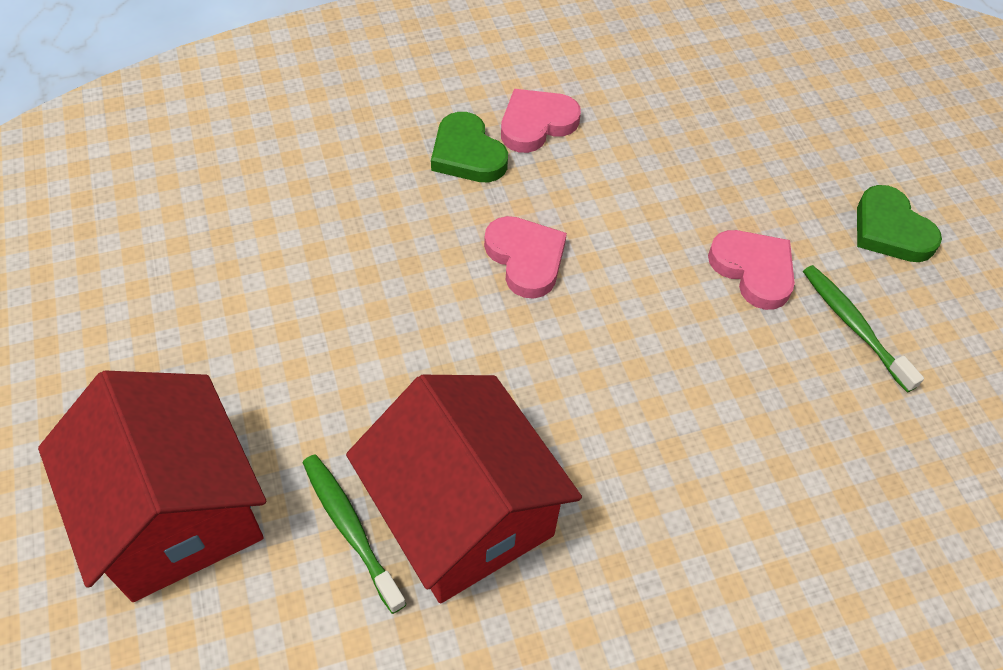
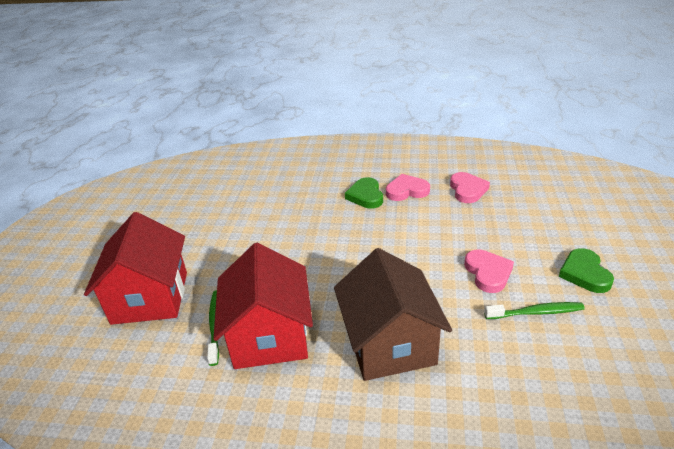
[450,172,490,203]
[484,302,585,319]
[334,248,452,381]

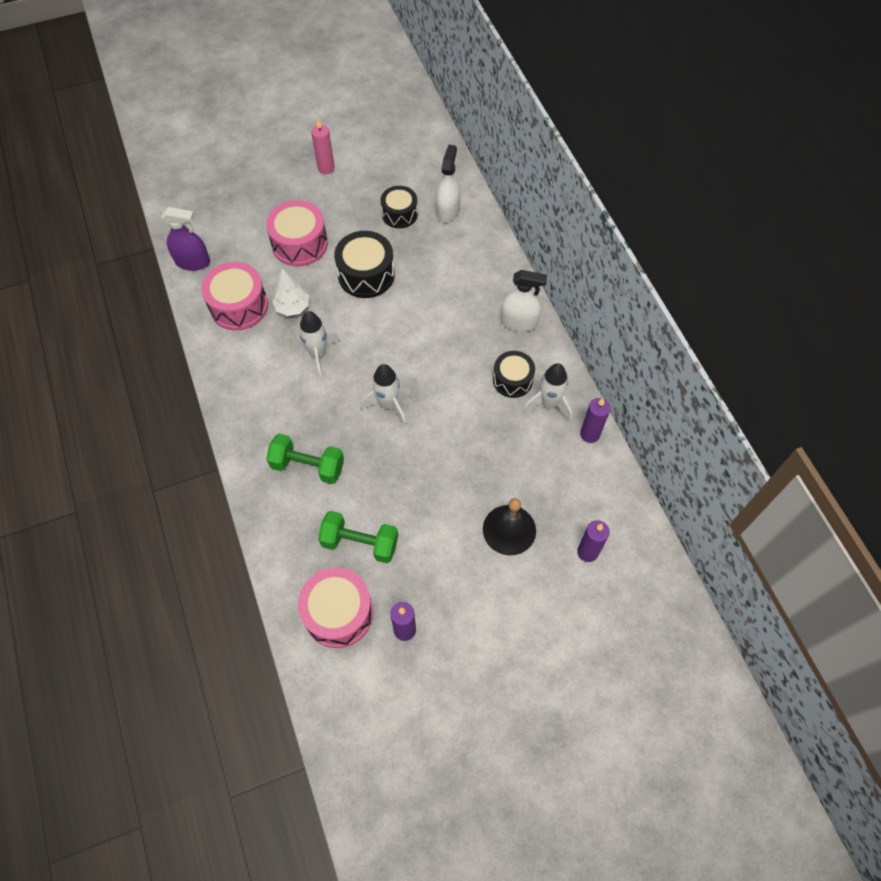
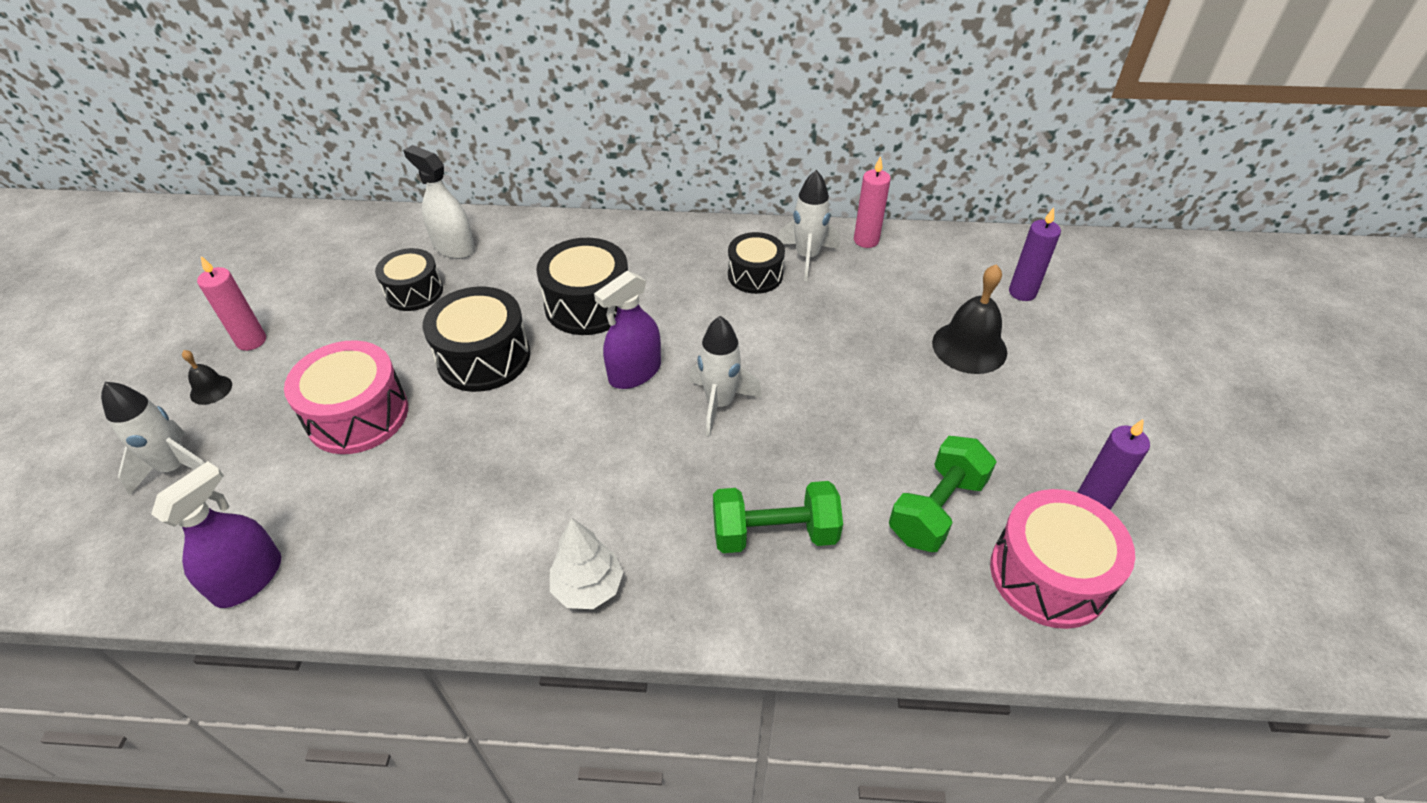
[201,262,268,331] (first image)
[713,481,843,553]
[550,517,623,609]
[101,382,205,496]
[501,270,547,332] (first image)
[854,156,891,248]
[182,350,232,405]
[536,238,628,335]
[594,271,661,389]

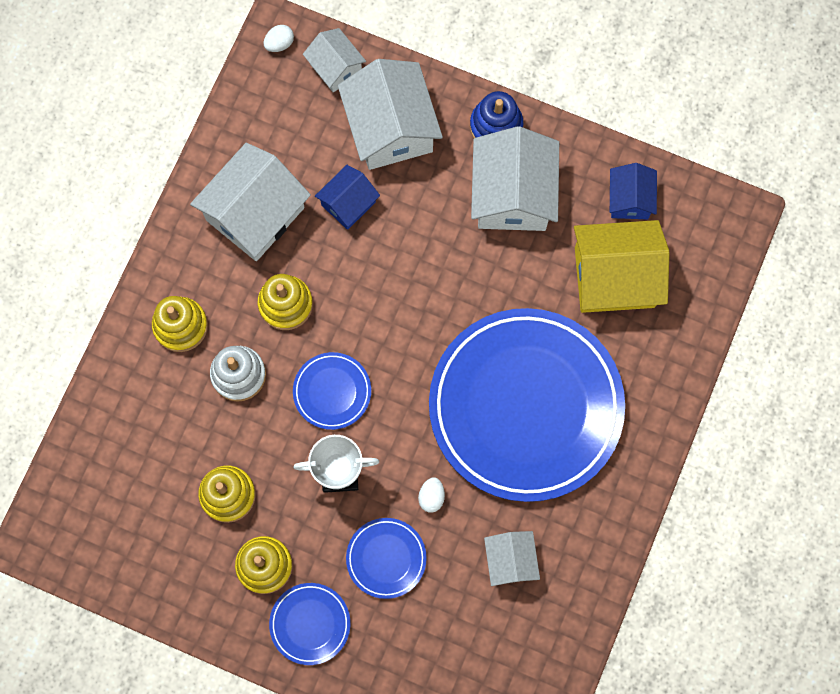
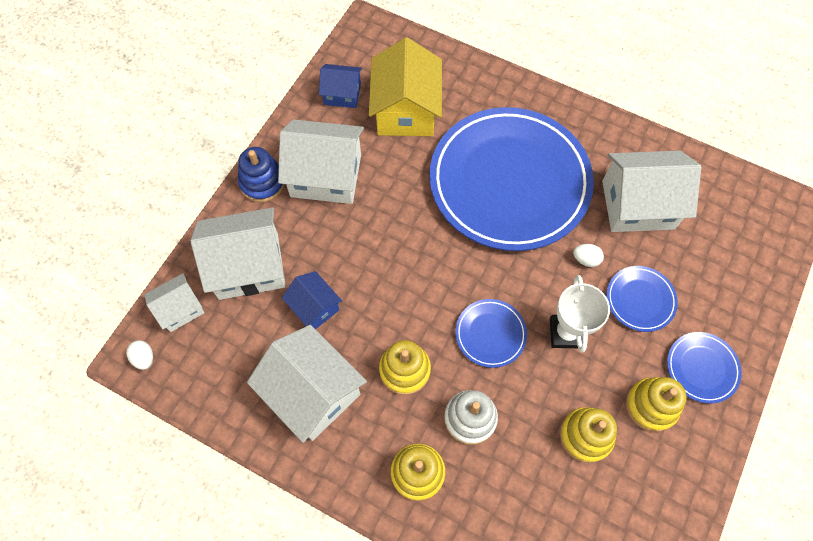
[602,151,701,232]

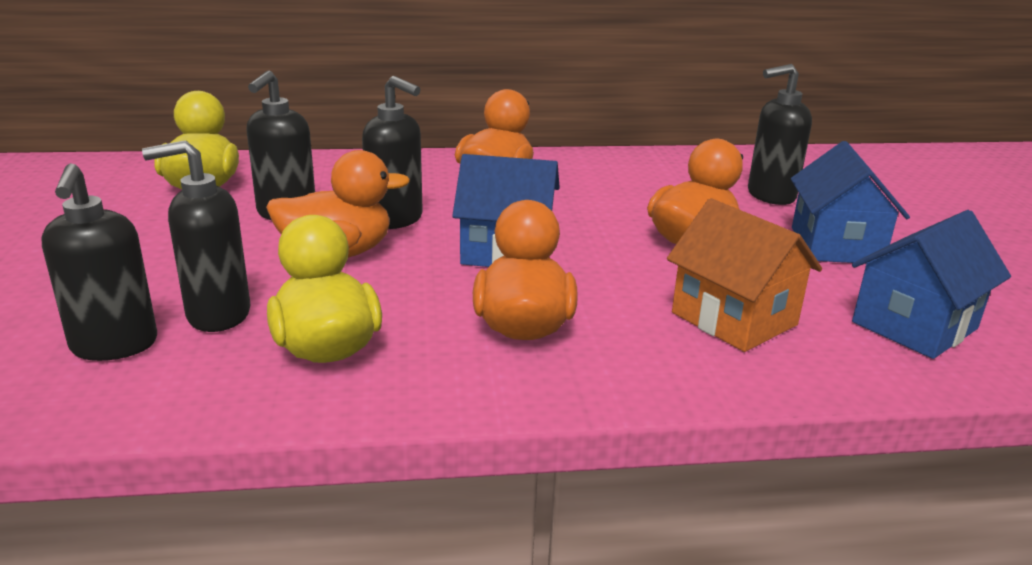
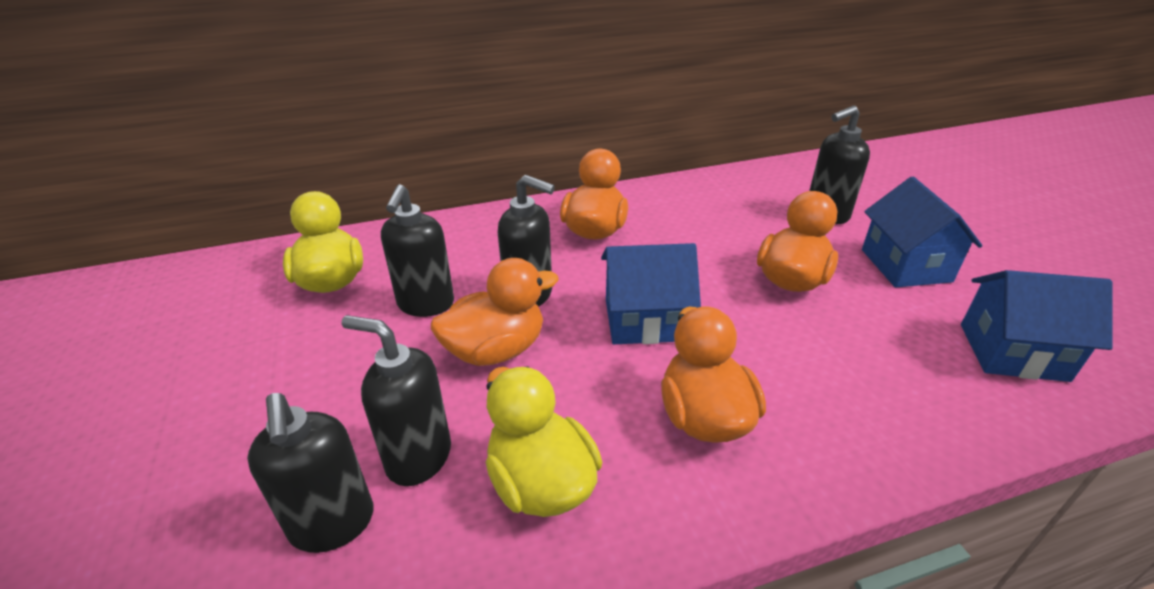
[341,315,451,486]
[667,198,822,352] (first image)
[961,270,1113,382]

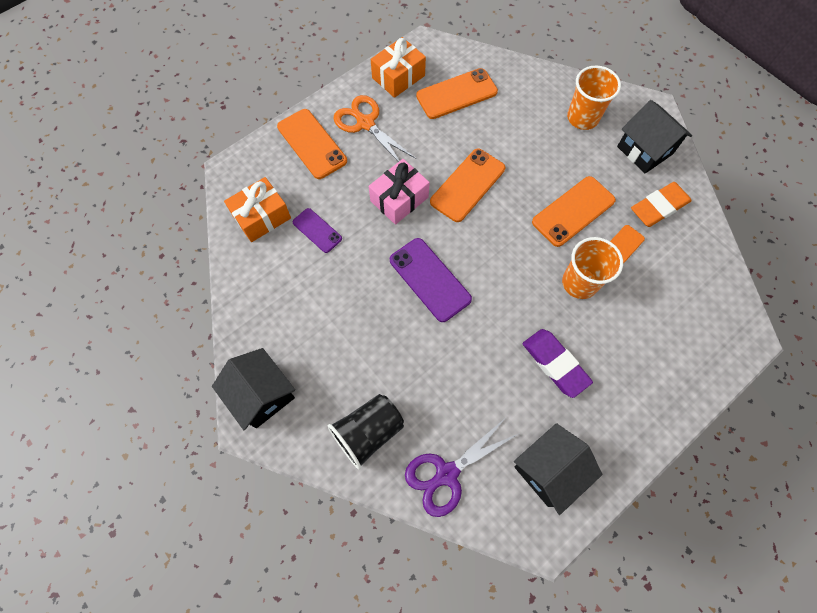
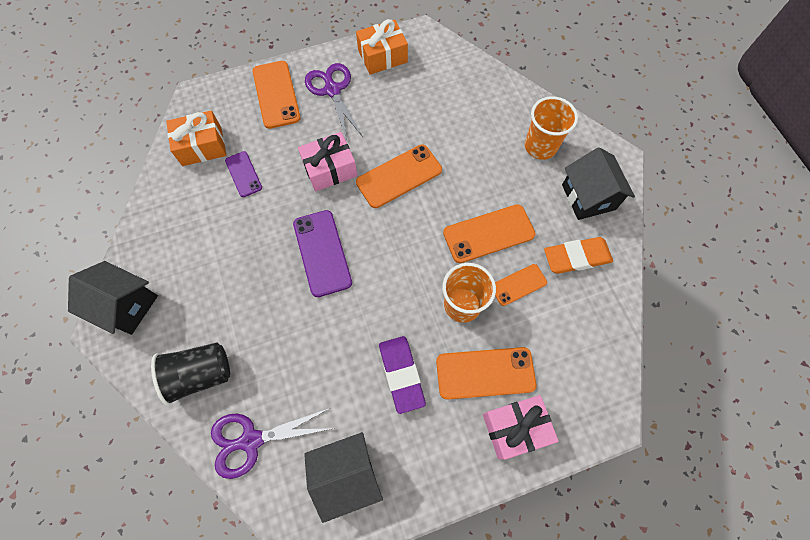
[68,261,158,335]
[305,63,363,140]
[436,347,536,400]
[483,395,559,460]

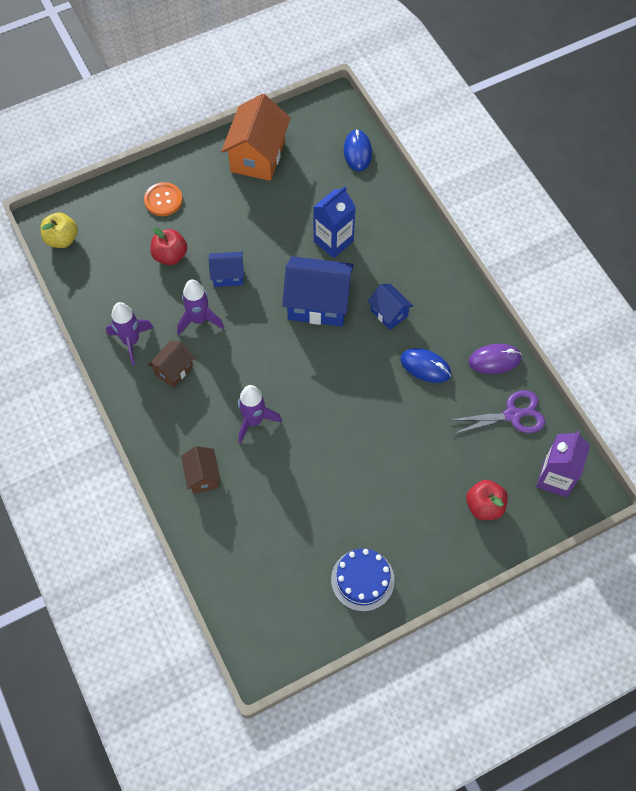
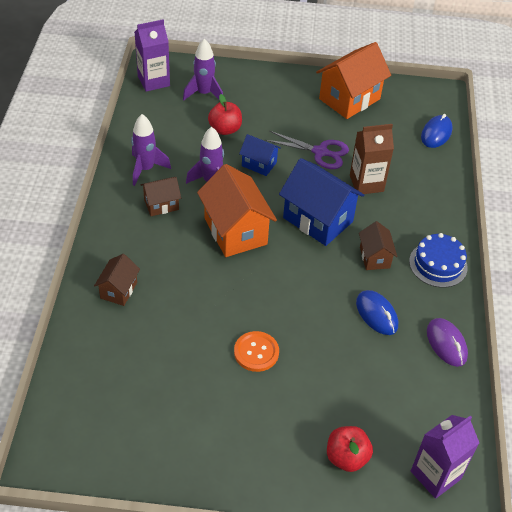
[134,19,170,92]
[234,331,279,372]
[183,39,223,100]
[350,124,394,194]
[409,233,468,288]
[359,221,397,270]
[265,131,349,169]
[427,318,468,367]
[197,164,277,257]

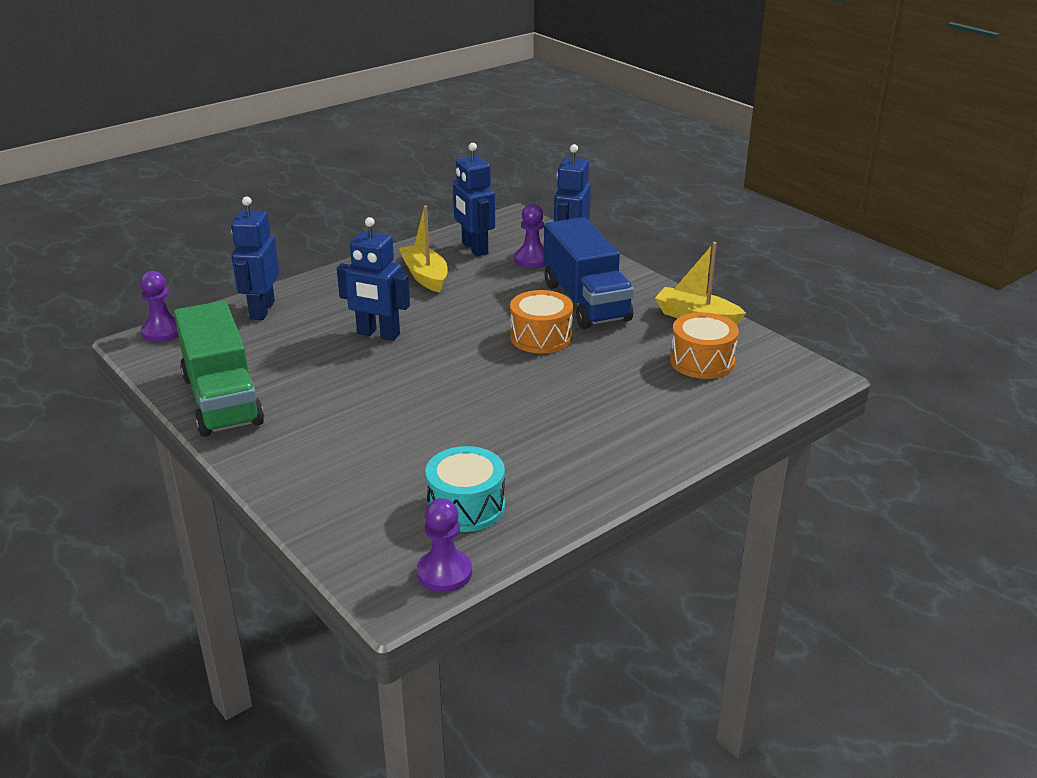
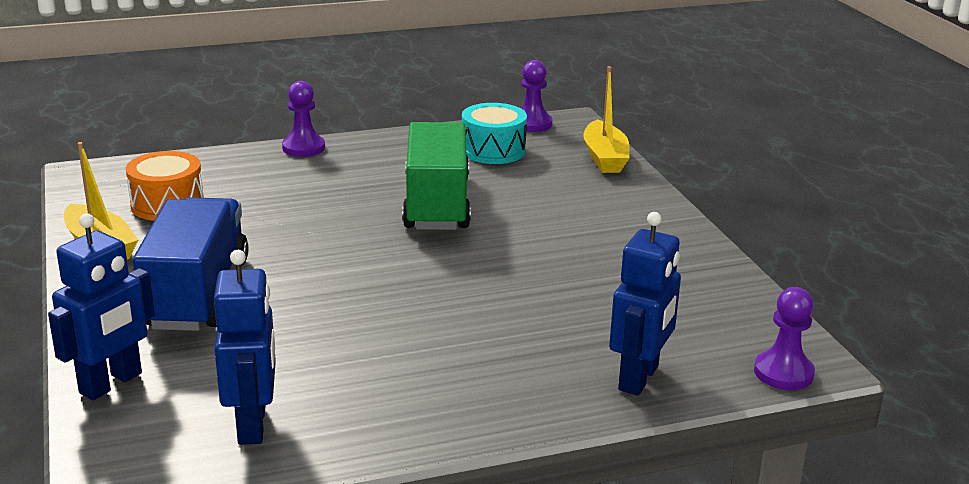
[402,122,471,230]
[337,217,410,341] (first image)
[583,66,630,173]
[510,290,573,354] (first image)
[282,81,325,157]

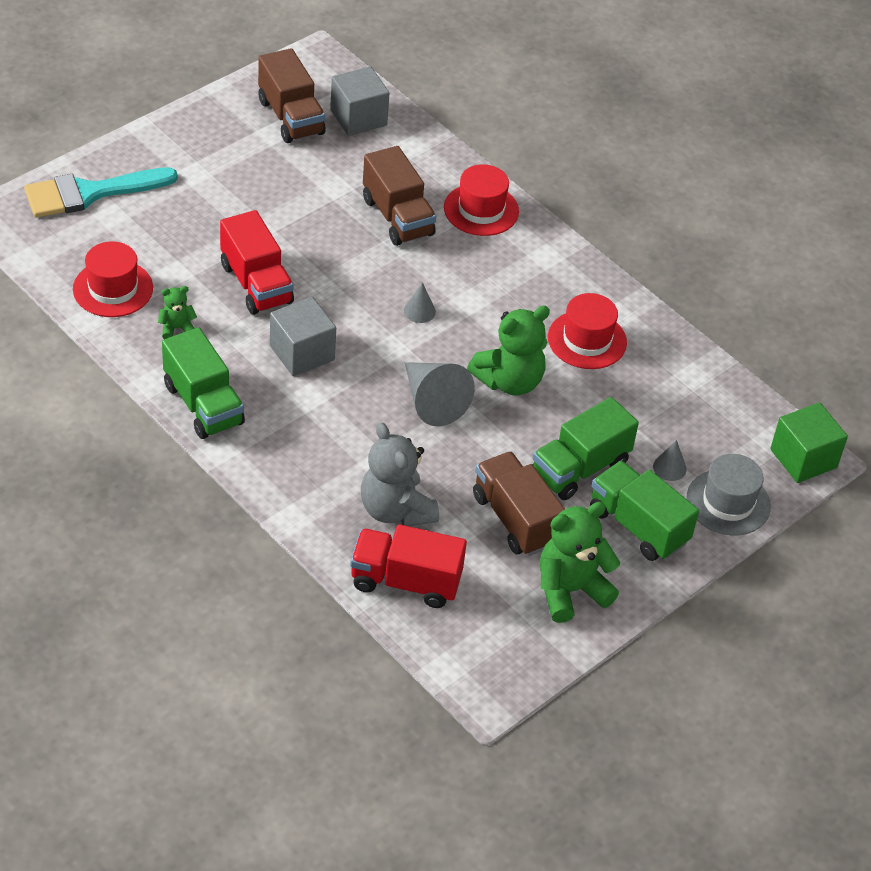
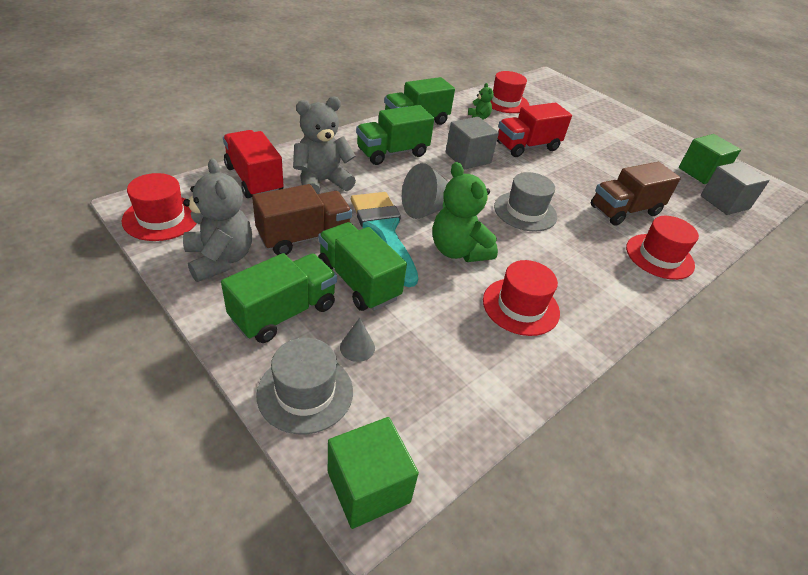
[351,192,418,287]
[679,134,741,184]
[223,130,283,198]
[494,172,557,232]
[183,158,252,282]
[121,173,197,241]
[356,105,434,165]

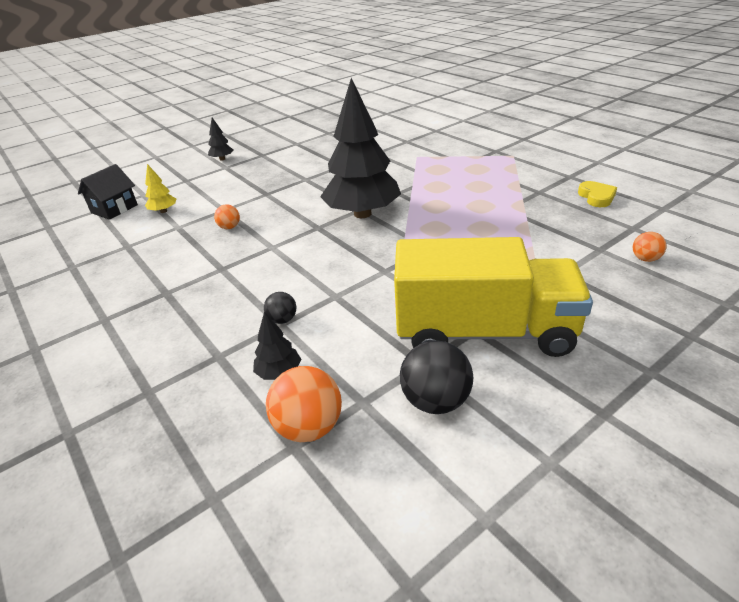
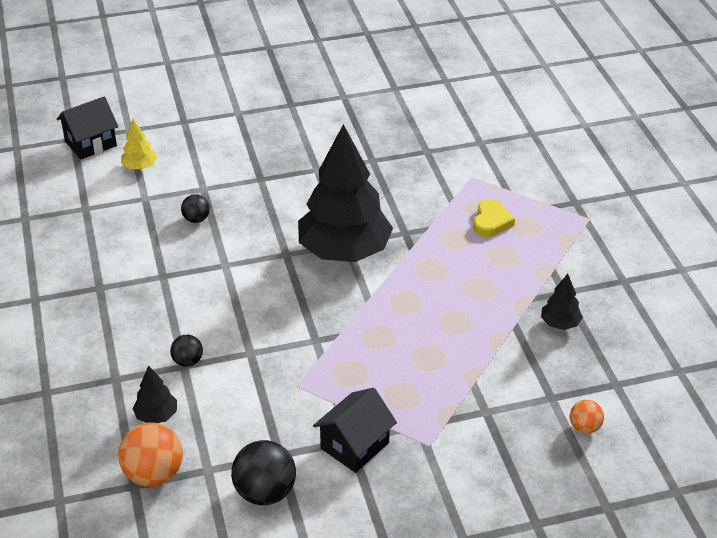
[541,274,583,330]
[181,194,210,223]
[313,388,397,473]
[473,199,515,237]

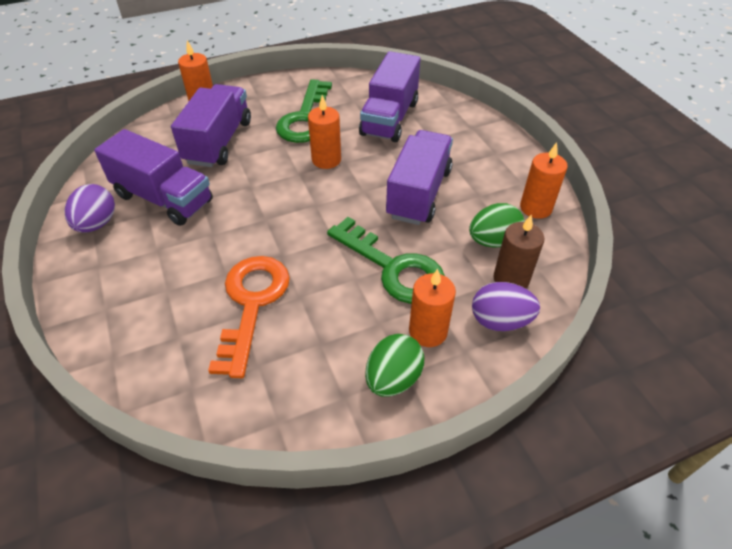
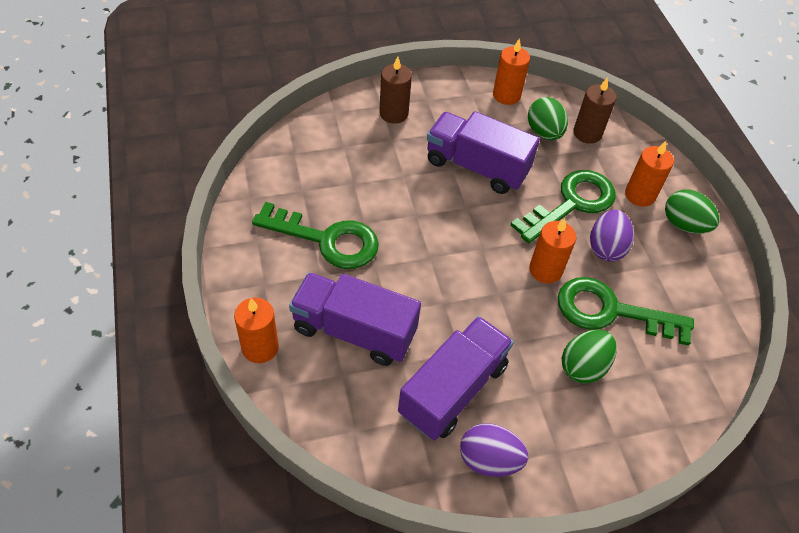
[558,277,694,346]
[529,218,576,284]
[359,51,420,142] (first image)
[590,210,634,261]
[379,56,412,124]
[562,330,617,383]

